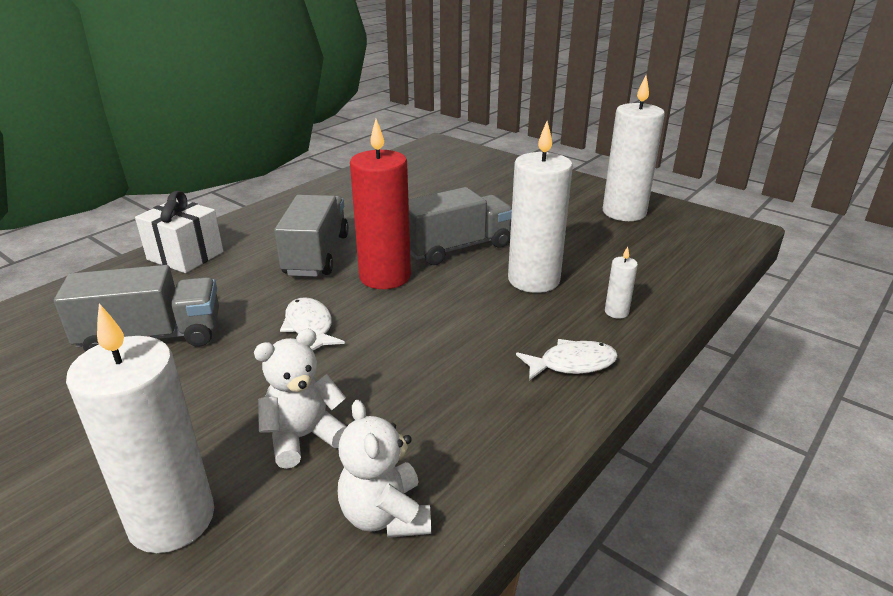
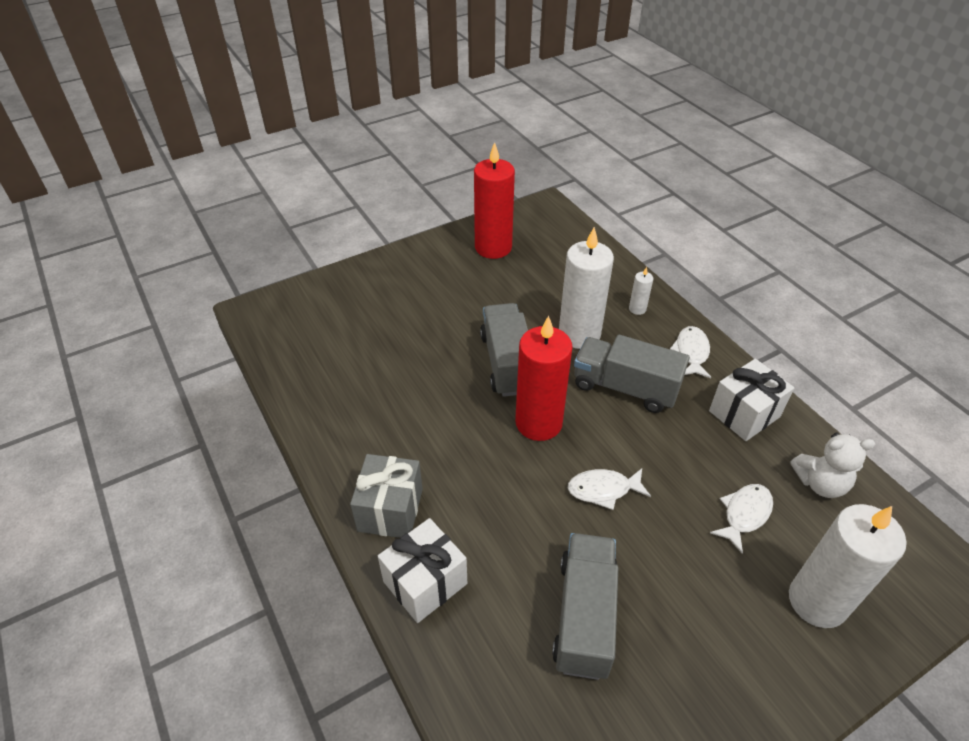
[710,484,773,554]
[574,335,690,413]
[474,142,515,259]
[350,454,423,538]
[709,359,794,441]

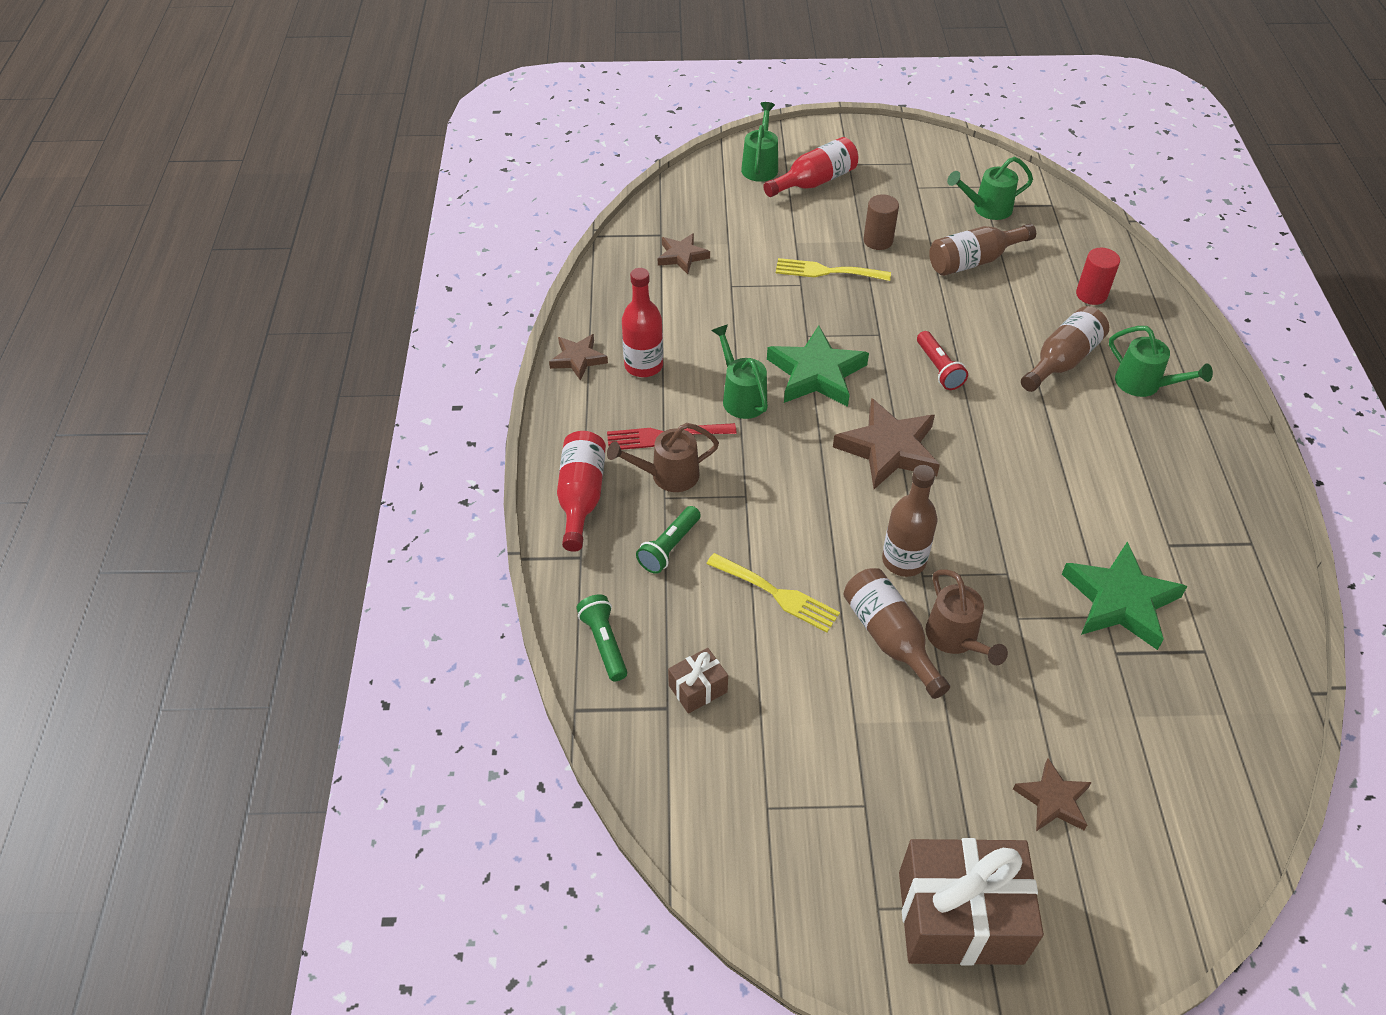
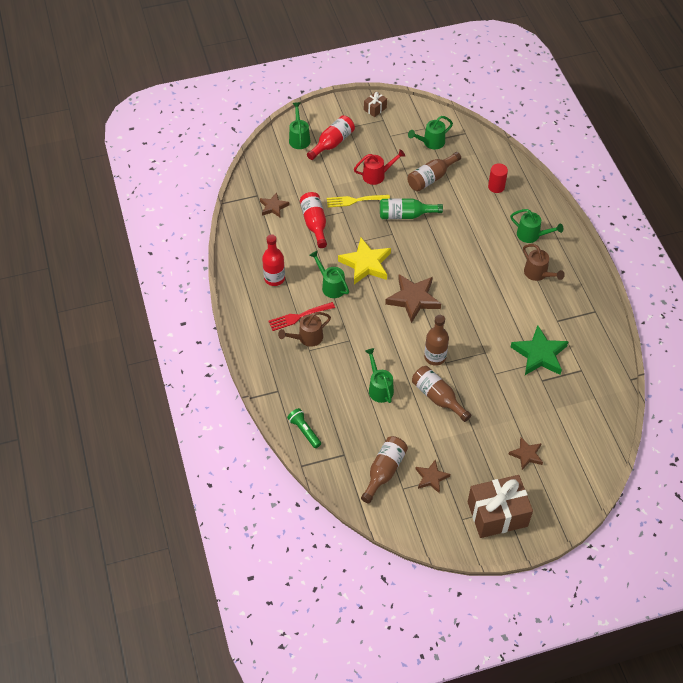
[415,459,450,494]
[300,192,327,248]
[636,506,701,574] (first image)
[364,91,387,117]
[365,348,394,403]
[338,238,391,284]
[354,149,405,185]
[917,331,968,390] (first image)
[523,244,565,281]
[361,436,408,504]
[380,198,443,219]

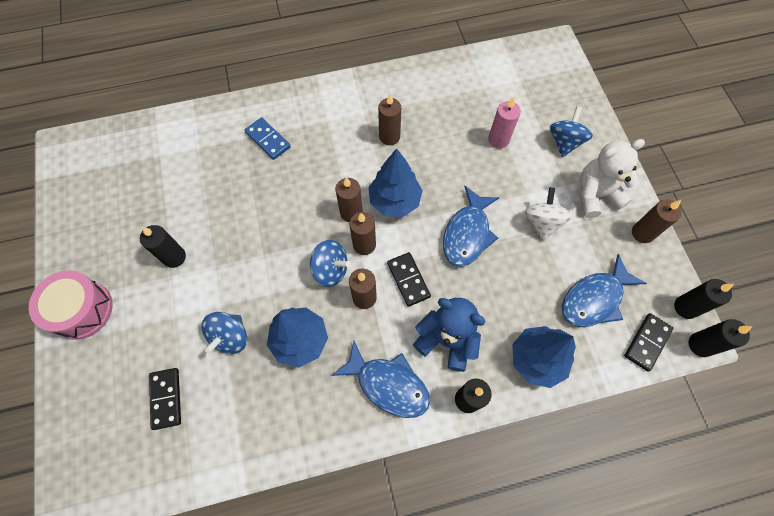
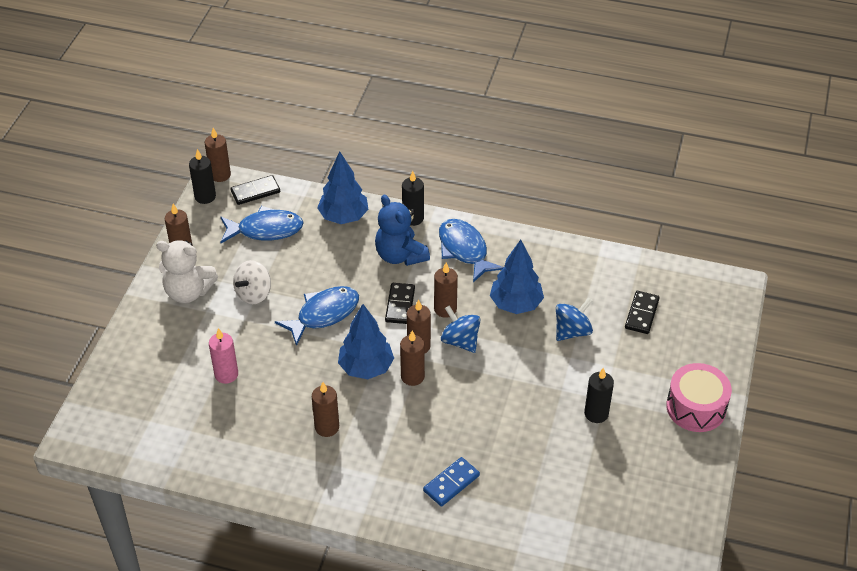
[423,457,480,507]
[550,106,593,157] (first image)
[205,128,231,182]

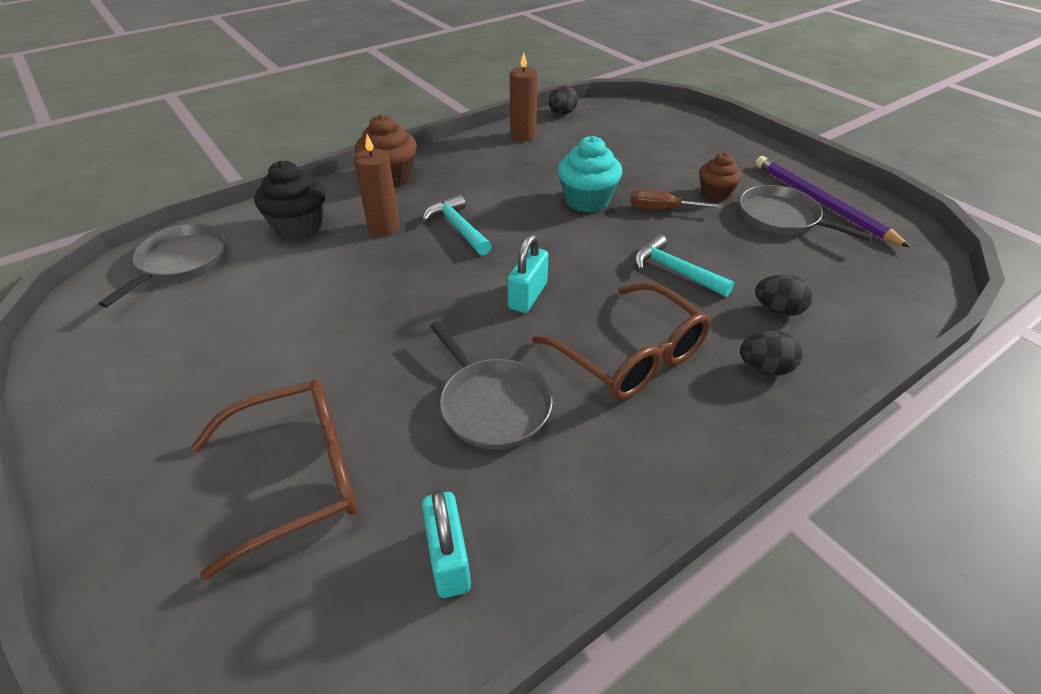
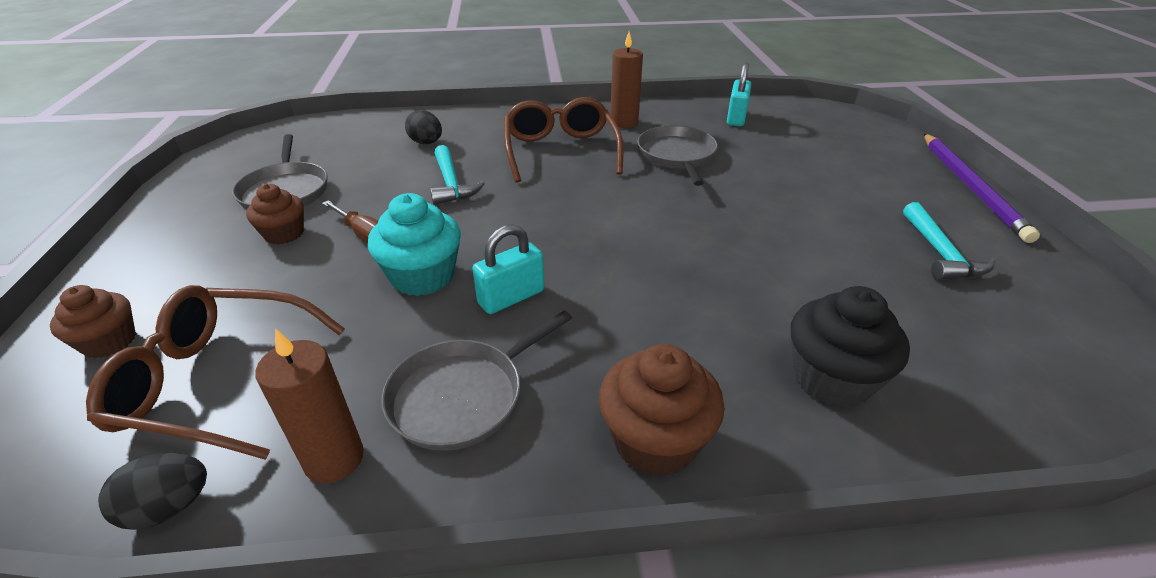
[381,310,572,451]
[86,285,345,460]
[610,32,643,128]
[903,202,995,280]
[472,224,544,314]
[740,331,802,376] (first image)
[924,134,1040,243]
[50,285,136,358]

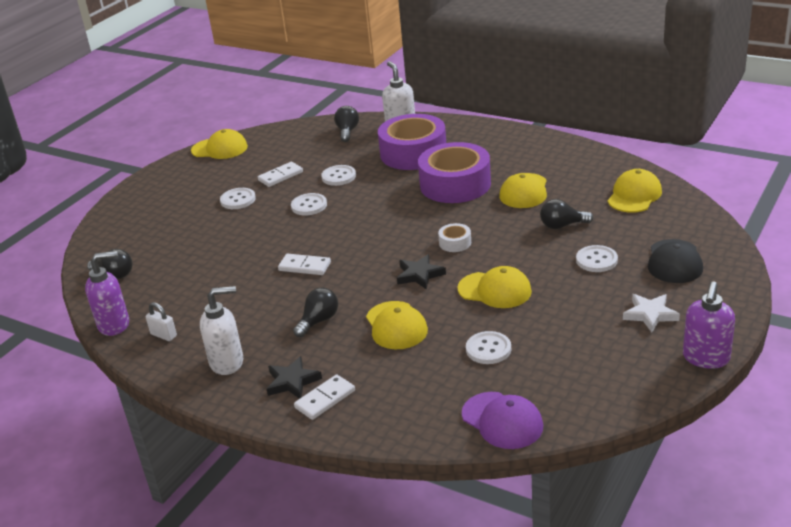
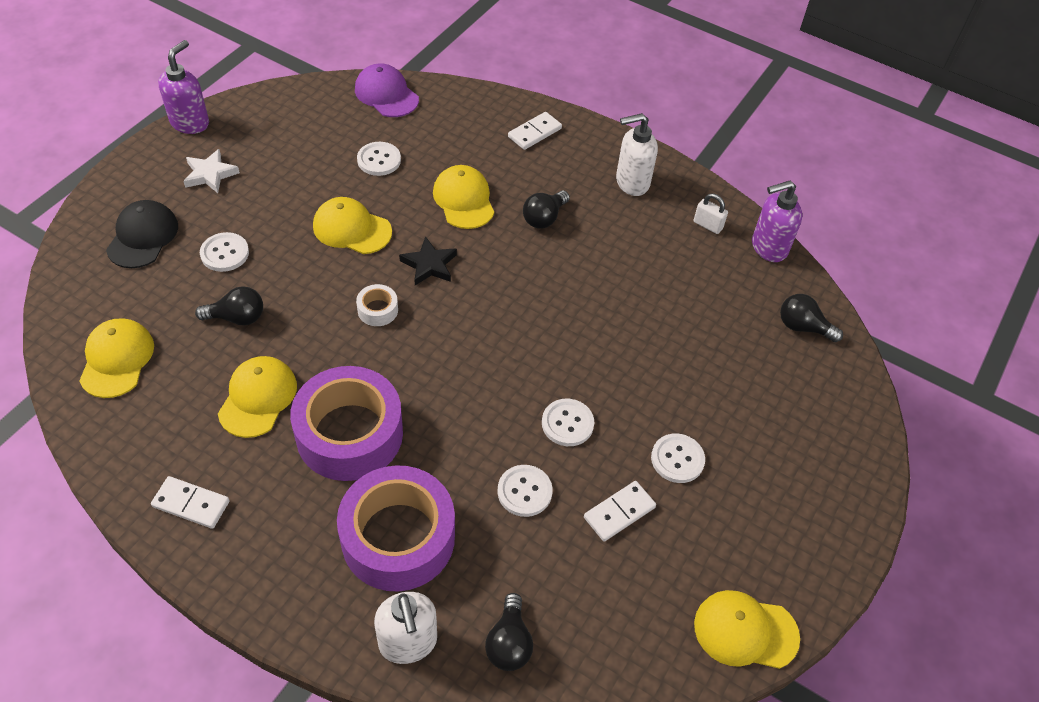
[266,356,322,399] (first image)
[151,476,230,529]
[79,318,154,398]

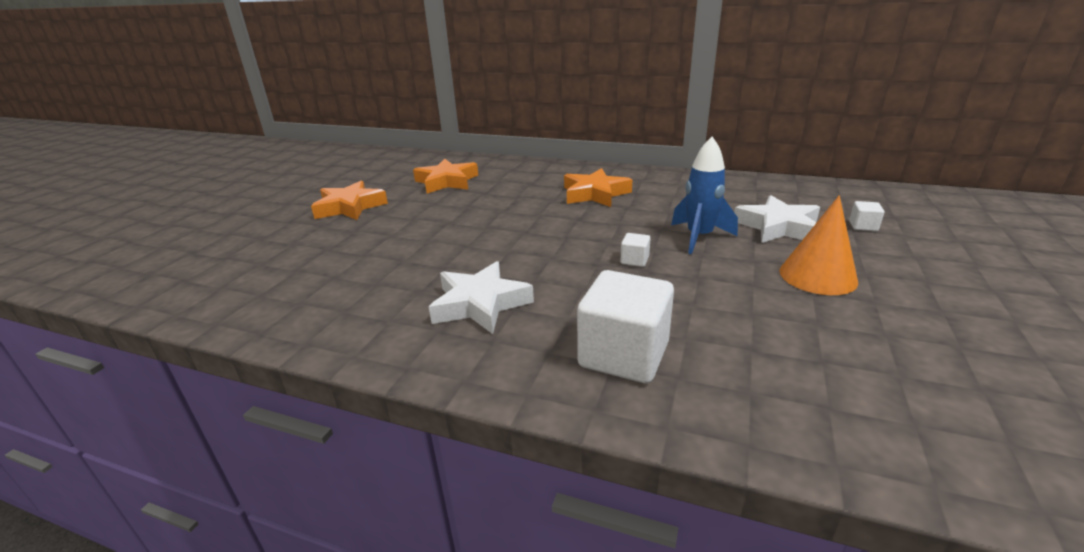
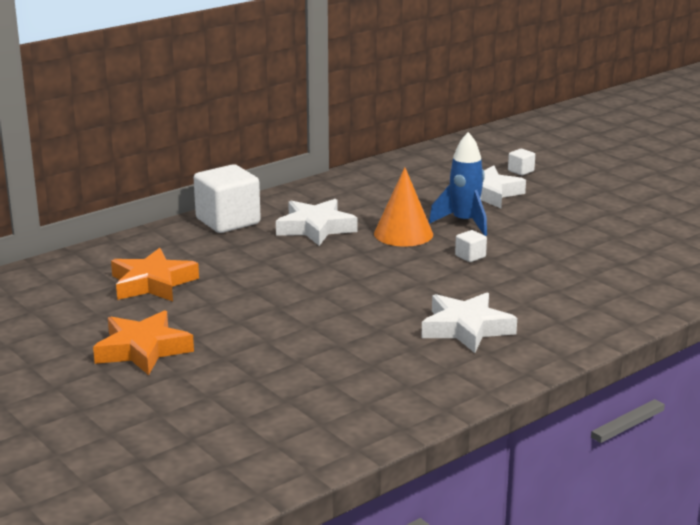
[276,199,358,246]
[194,164,261,233]
[374,167,433,247]

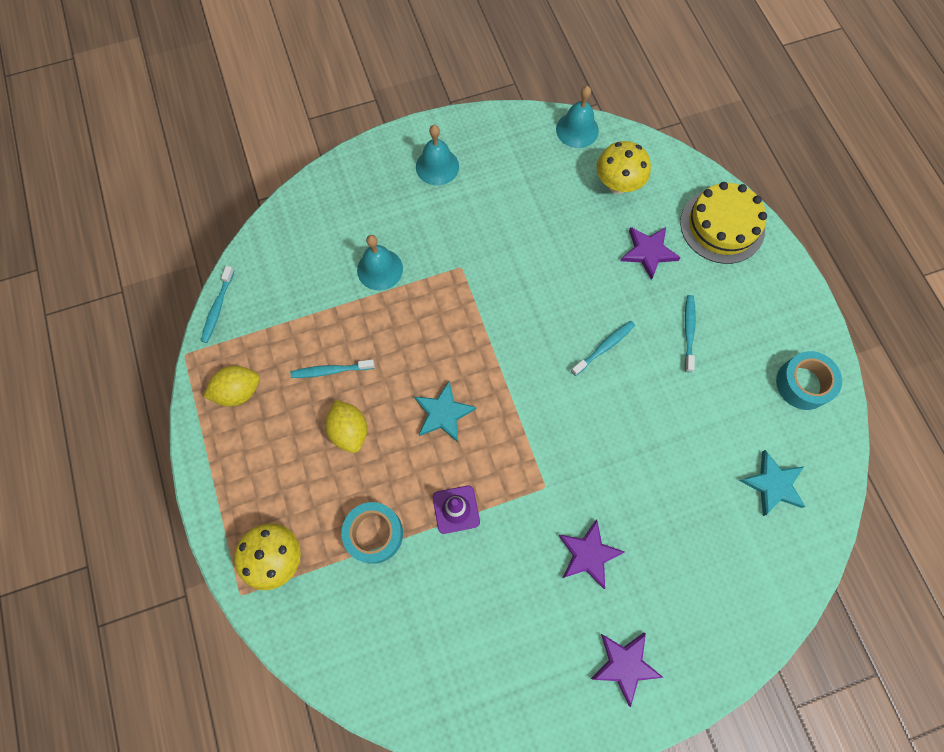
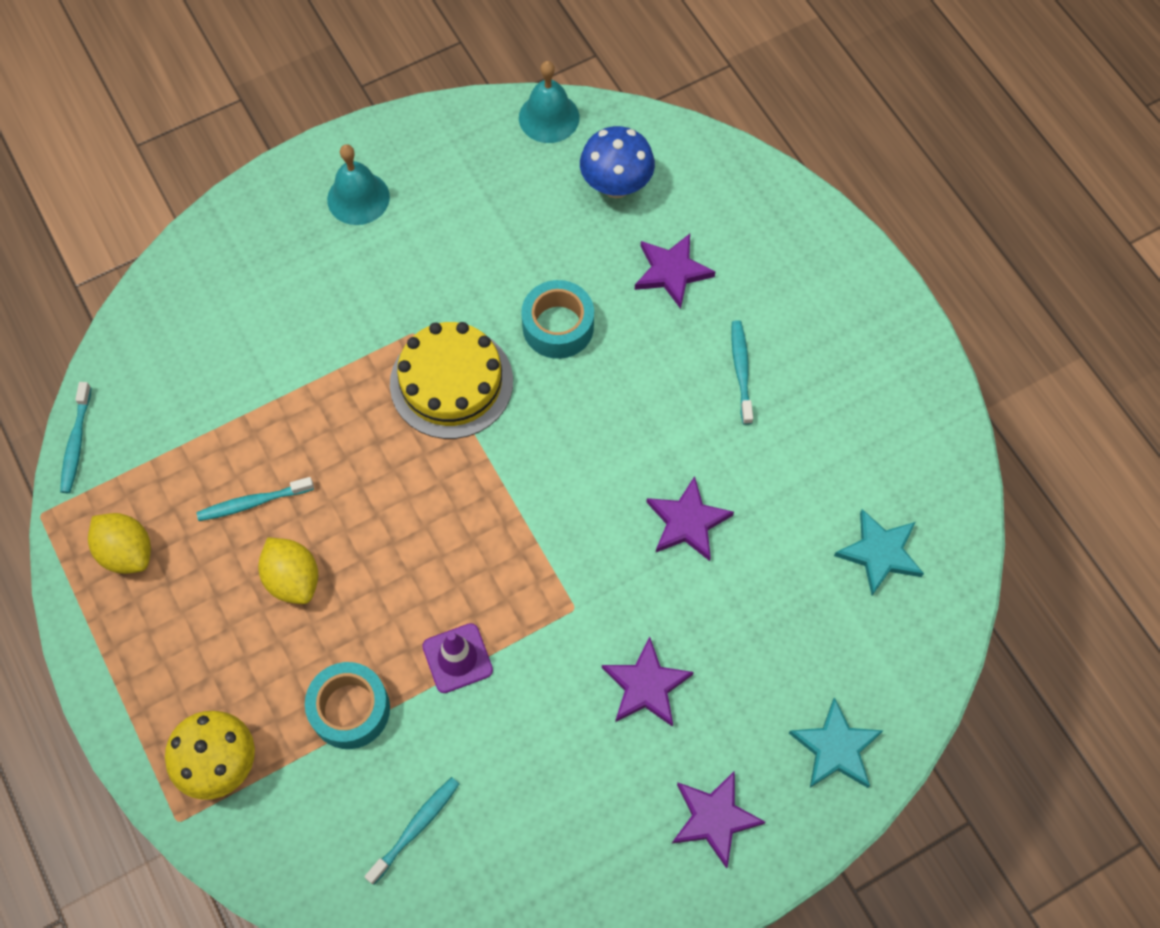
[88,513,151,574]
[357,235,403,291] (first image)
[789,697,884,788]
[364,777,459,885]
[580,126,655,198]
[390,322,513,439]
[521,280,594,359]
[646,476,734,561]

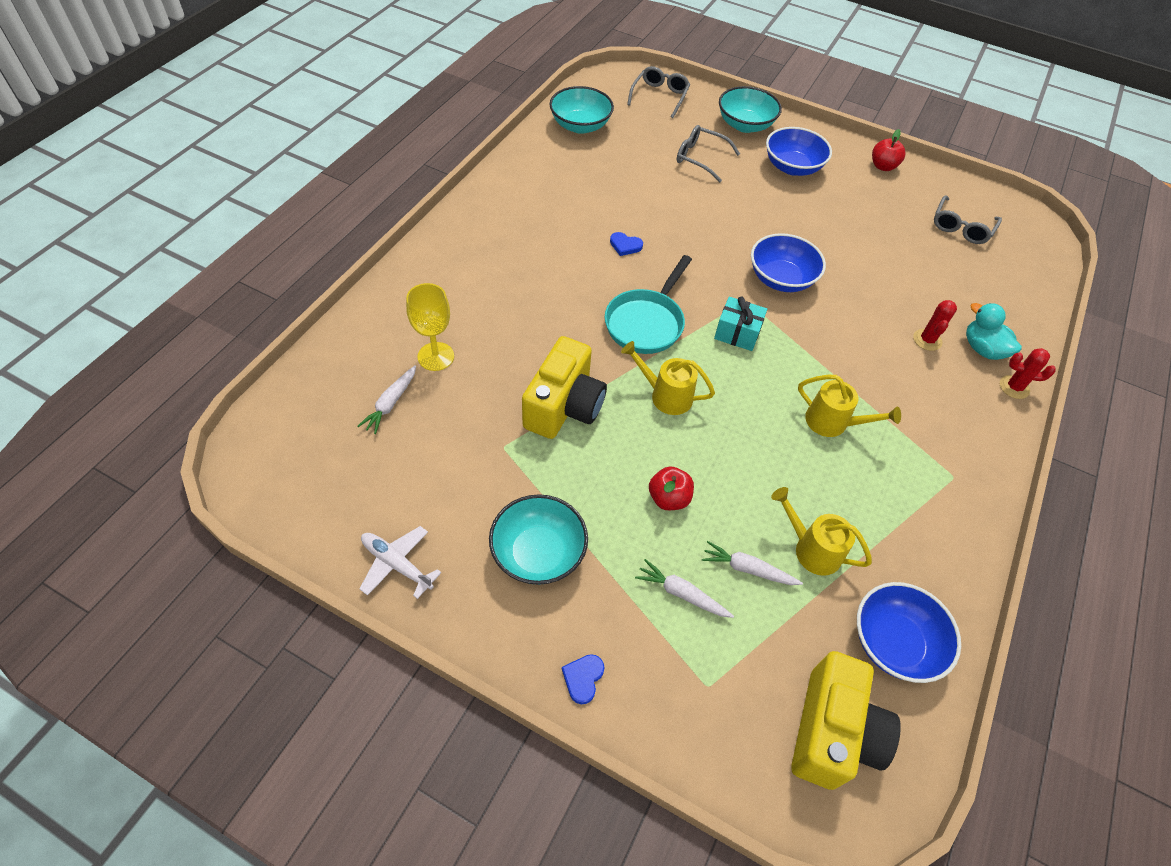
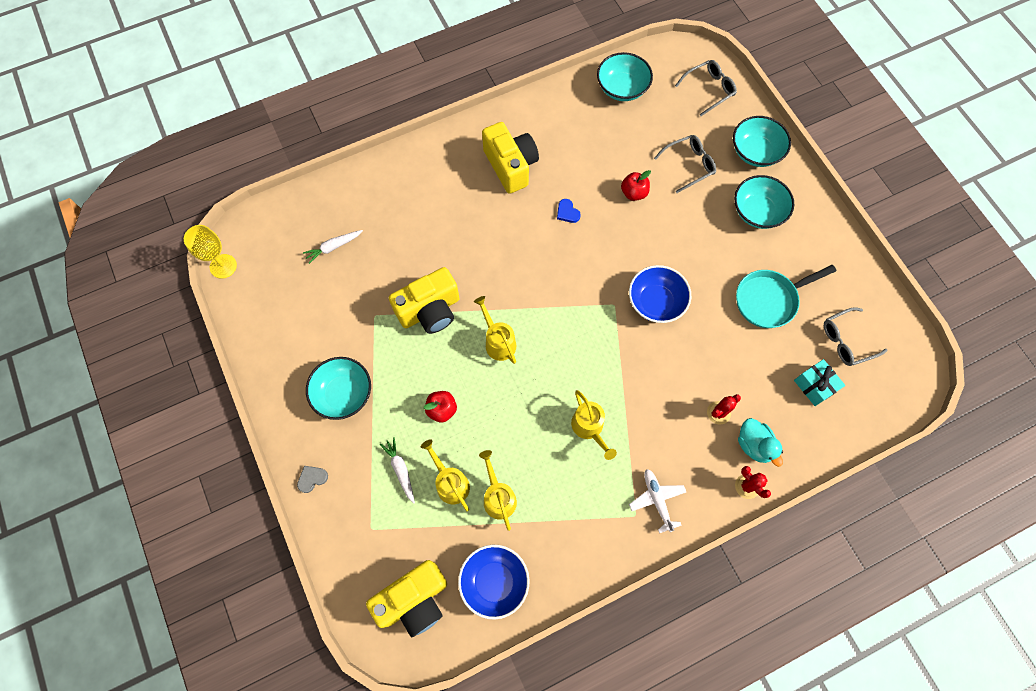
[629,469,686,533]
[184,225,237,279]
[297,466,328,493]
[736,265,836,328]
[654,135,716,193]
[421,439,470,511]
[794,359,845,406]
[734,175,794,229]
[621,170,651,201]
[738,418,783,467]
[482,122,539,194]

